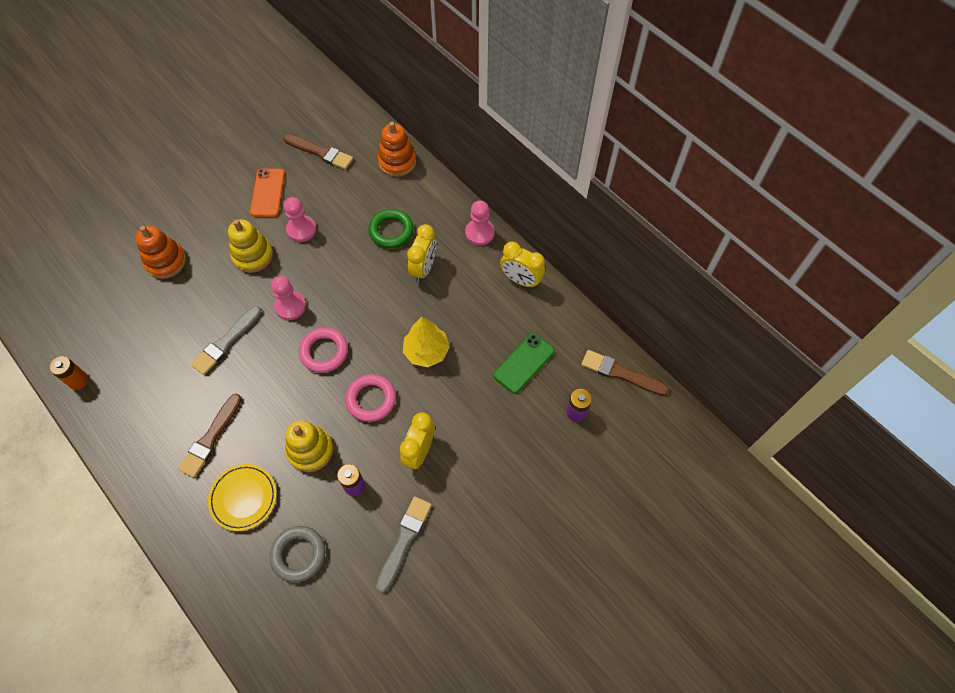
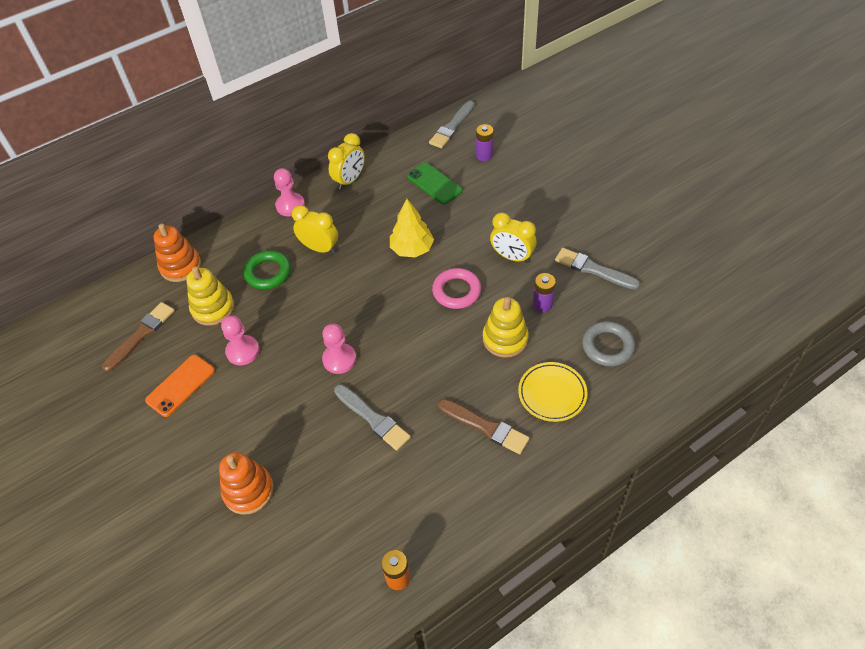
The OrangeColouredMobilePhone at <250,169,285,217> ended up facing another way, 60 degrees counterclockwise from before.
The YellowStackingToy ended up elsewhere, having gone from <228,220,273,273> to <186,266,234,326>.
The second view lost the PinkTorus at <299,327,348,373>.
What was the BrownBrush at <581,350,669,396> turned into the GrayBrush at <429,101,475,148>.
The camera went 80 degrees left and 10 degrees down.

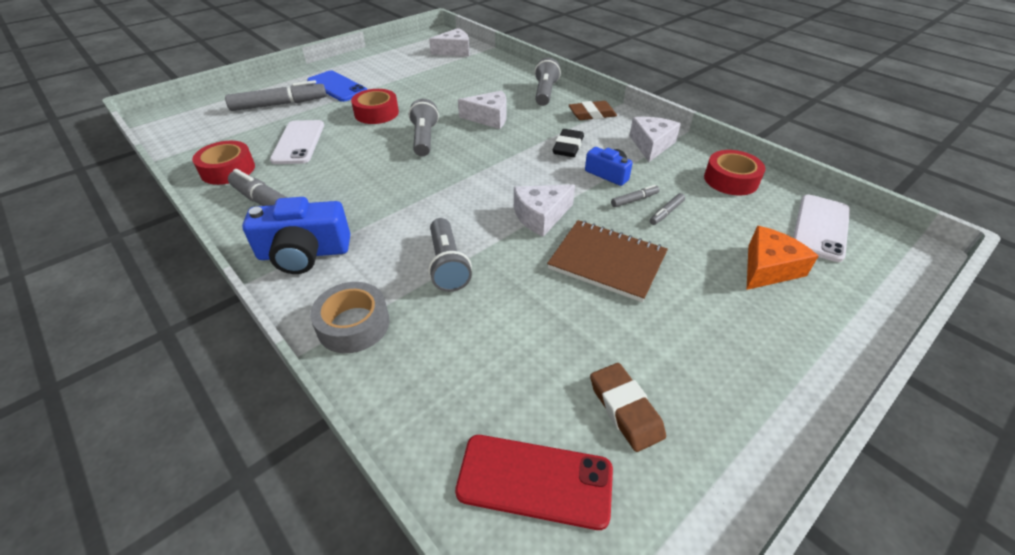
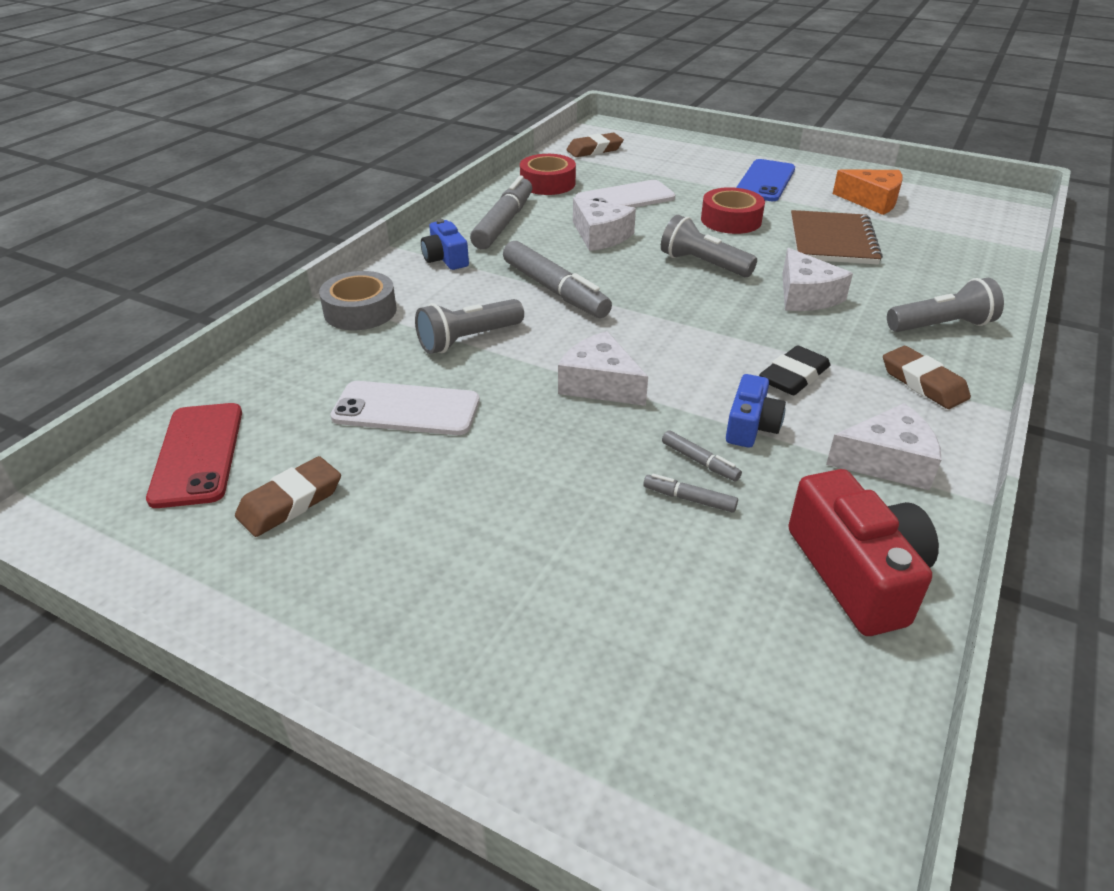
The WhitePieceOfCheese ended up elsewhere, having gone from <429,28,470,56> to <573,197,636,251>.
The GrayFeltPen ended up elsewhere, having gone from <225,80,326,111> to <503,241,612,318>.
The GrayPocketTorch at <408,99,439,156> ended up facing another way, 120 degrees counterclockwise from before.
The BlackPencilEraser at <552,129,584,157> ended up facing another way, 45 degrees counterclockwise from before.
Where the RedStickyTape stood at <704,150,765,195>, the RedPhotoCamera came to stand at <788,469,939,636>.
The WhiteMobilePhone ended up elsewhere, having gone from <793,195,850,262> to <330,381,480,435>.
The size of the BluePhotoCamera at <242,197,350,274> changed by a factor of 0.59.
The BrownNotebook ended up elsewhere, having gone from <547,220,668,302> to <791,210,883,265>.
The OrangeColouredPieceOfCheese ended up elsewhere, having gone from <747,226,818,290> to <833,170,903,215>.
The second view gained the BrownPencilEraser at <566,133,624,157>.
The camera went 70 degrees right and 5 degrees down.

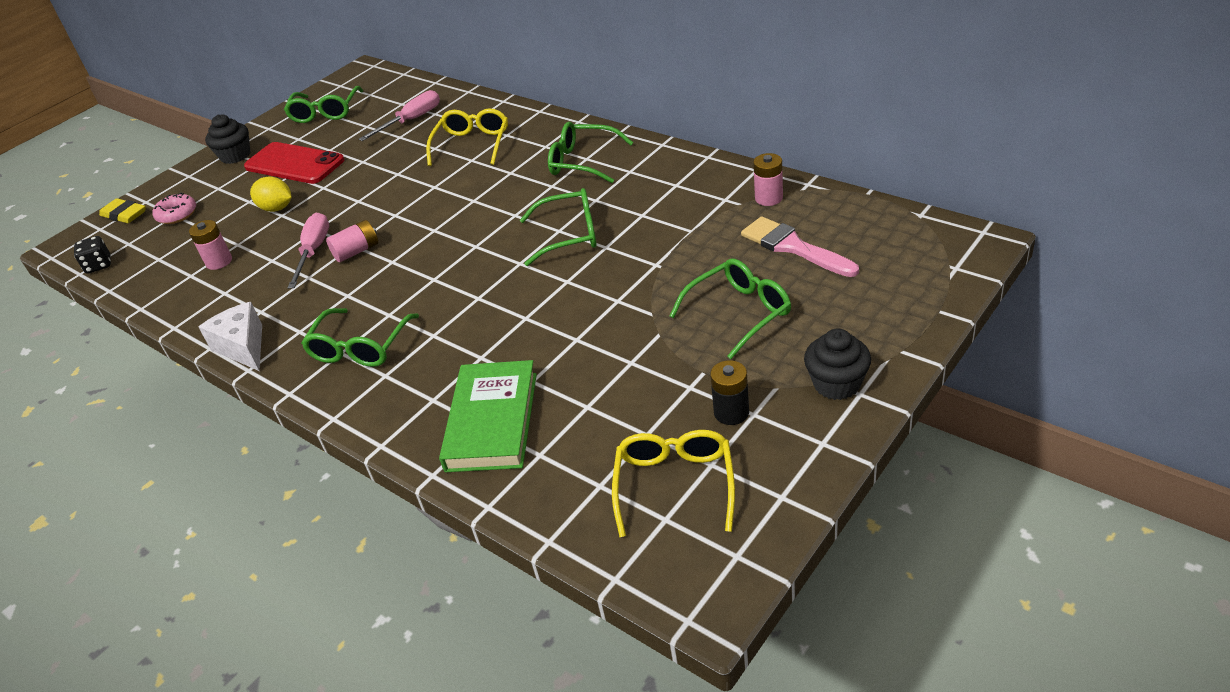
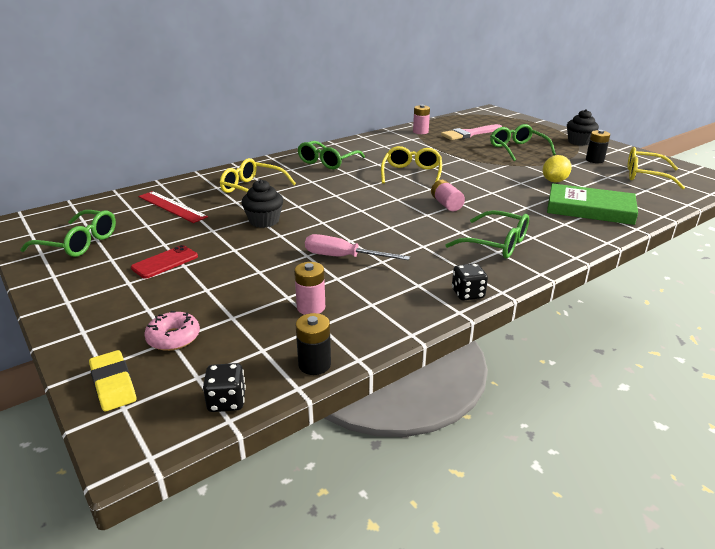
Where the PinkScrewdriver stood at <359,90,440,141>, the RedRuler came to stand at <138,191,208,223>.
The BlackCupcake ended up elsewhere, having gone from <205,114,250,164> to <242,179,283,228>.
The size of the RedMobilePhone at <244,142,345,184> changed by a factor of 0.58.
The YellowLemon ended up elsewhere, having gone from <250,176,292,212> to <543,155,572,182>.
What was the GreenGlasses at <520,188,597,266> turned into the YellowGlasses at <381,146,442,184>.
The YellowPencilEraser at <99,198,146,223> ended up facing another way, 75 degrees counterclockwise from before.
The PinkAaBattery ended up elsewhere, having gone from <326,220,378,262> to <431,180,465,211>.
Where the WhitePieceOfCheese stood at <199,302,262,371>, the BlackDice came to stand at <452,263,488,301>.
The second view gained the BlackAaBattery at <296,313,331,375>.
The camera went 80 degrees left and 10 degrees down.

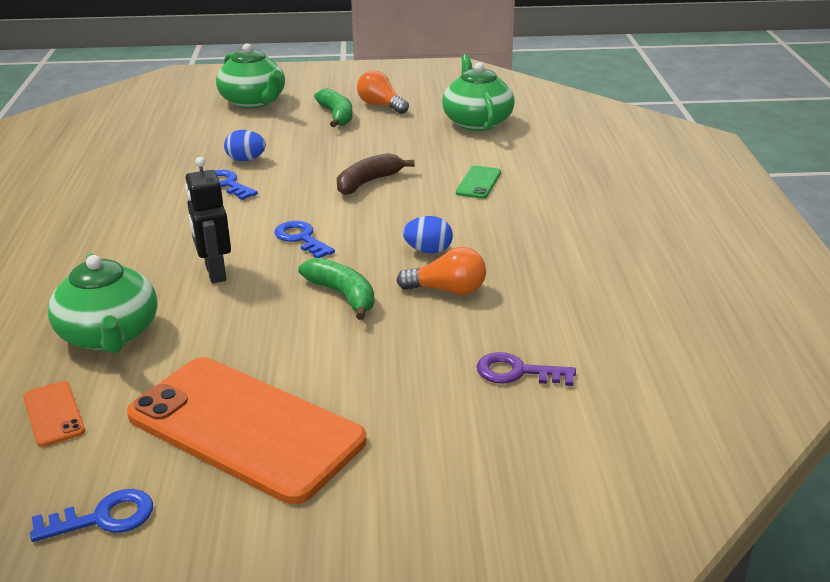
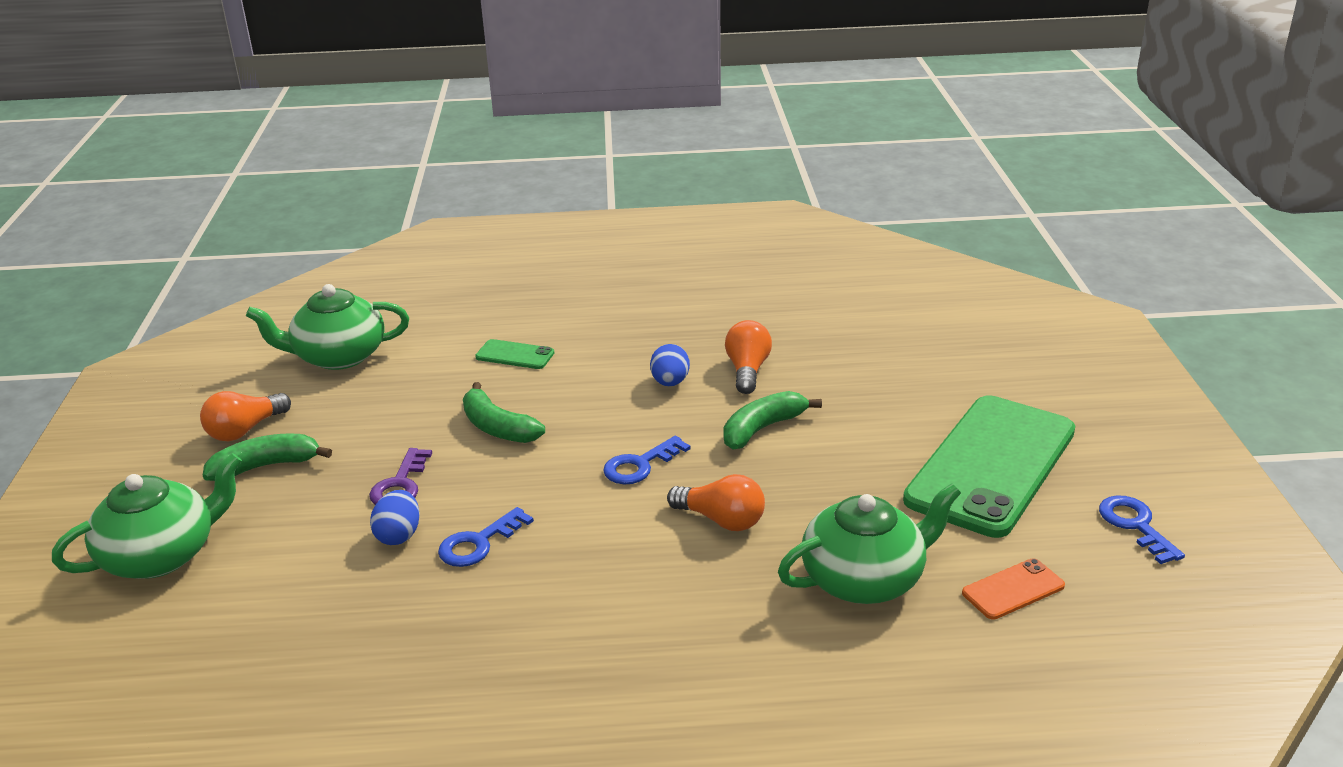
What was the BrownBananaFruit at <337,153,415,195> turned into the GreenBananaFruit at <463,382,545,443>.
Where the BlackToyRobot stood at <185,157,231,283>, the OrangeColouredBulb came to stand at <667,474,765,531>.
The RoyalPurpleKey ended up elsewhere, having gone from <477,352,576,386> to <369,448,432,505>.
What was the OrangeColouredMobilePhone at <127,357,366,504> turned into the GreenMobilePhone at <903,395,1075,538>.
The camera went 90 degrees left and 0 degrees up.

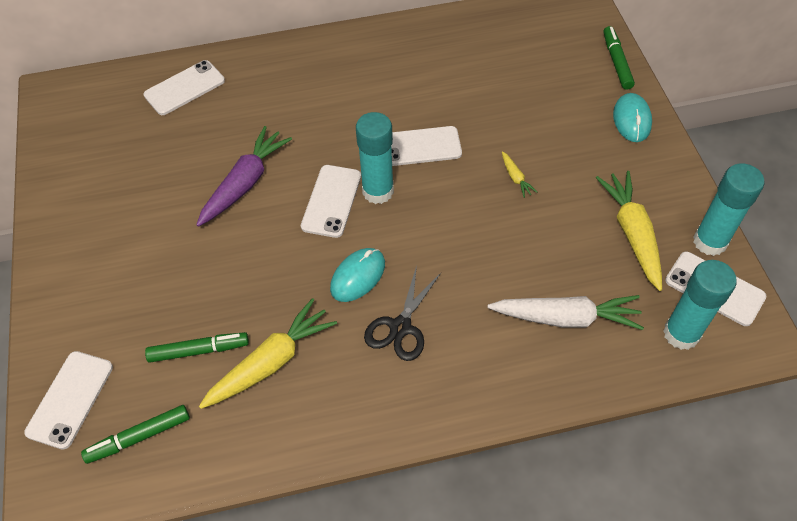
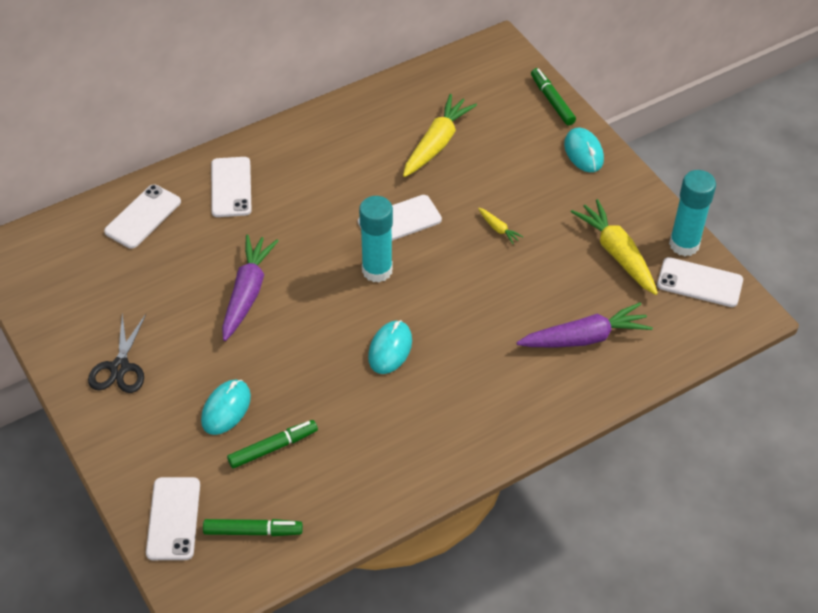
The WhiteMobilePhone ended up elsewhere, having gone from <301,165,361,238> to <211,157,252,217>.
The second view lost the TurquoiseGlueStick at <663,260,737,350>.
The BlackShears ended up elsewhere, having gone from <364,265,441,361> to <88,313,146,393>.
What was the WhiteRootVegetable at <488,295,644,330> turned into the RoyalPurpleRootVegetable at <516,303,653,348>.
The YellowRootVegetable ended up elsewhere, having gone from <199,298,337,409> to <403,94,477,177>.
The GreenFeltPen at <81,405,190,464> ended up facing another way, 135 degrees counterclockwise from before.
The second view gained the TurquoiseComputerMouse at <201,380,251,435>.
The camera went 20 degrees left and 5 degrees down.

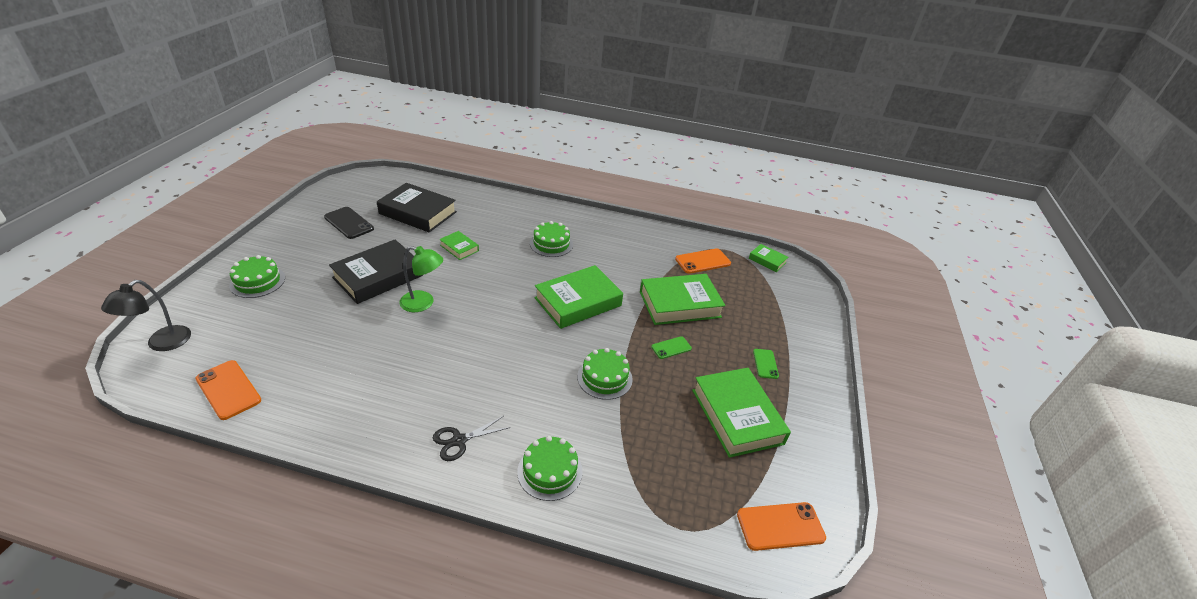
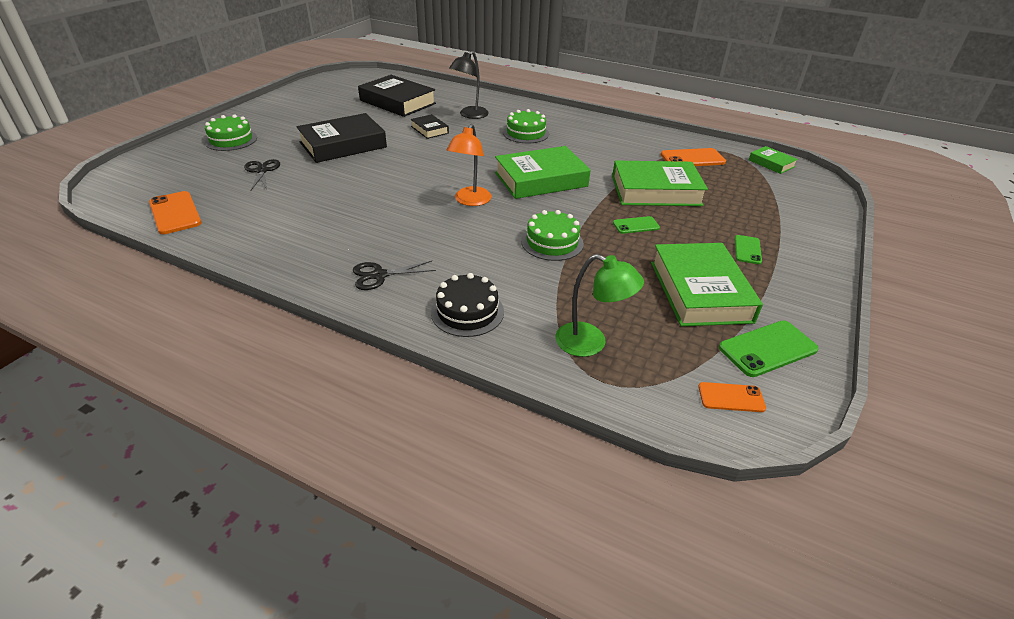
The second view lost the BlackMobilePhone at <324,207,374,239>.
What was the GreenHardback at <439,231,479,260> turned into the BlackHardback at <411,114,449,139>.
The GreenReadingLamp ended up elsewhere, having gone from <399,246,443,312> to <555,254,644,357>.
The BlackReadingLamp ended up elsewhere, having gone from <101,280,191,351> to <449,51,489,119>.
What was the GreenLayerCake at <517,436,583,501> turned into the BlackLayerCake at <431,273,504,337>.
The size of the OrangeColouredMobilePhone at <737,502,826,551> changed by a factor of 0.61.
The second view gained the OrangeColouredReadingLamp at <447,124,492,206>.
The second view gained the BlackShears at <244,159,280,191>.
The second view gained the GreenMobilePhone at <719,321,819,377>.
The camera went 15 degrees right and 0 degrees up.

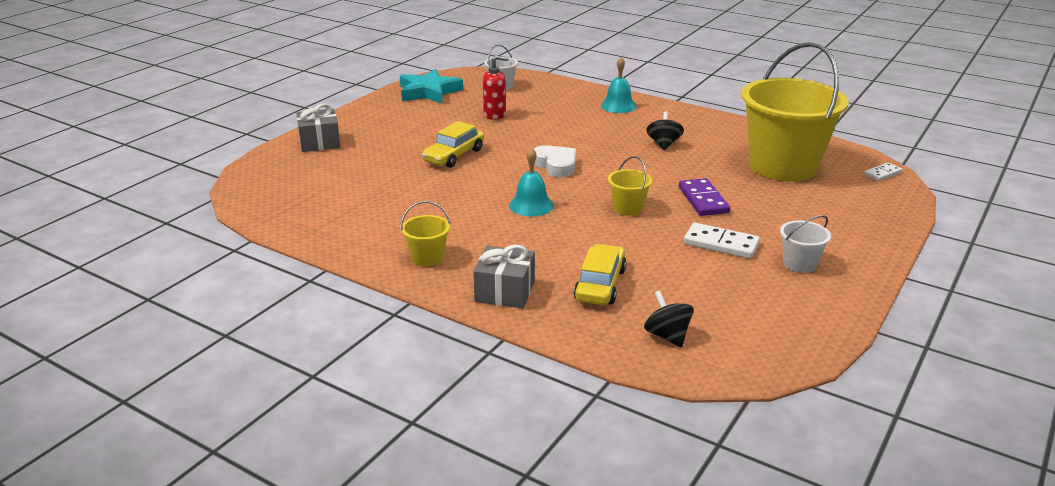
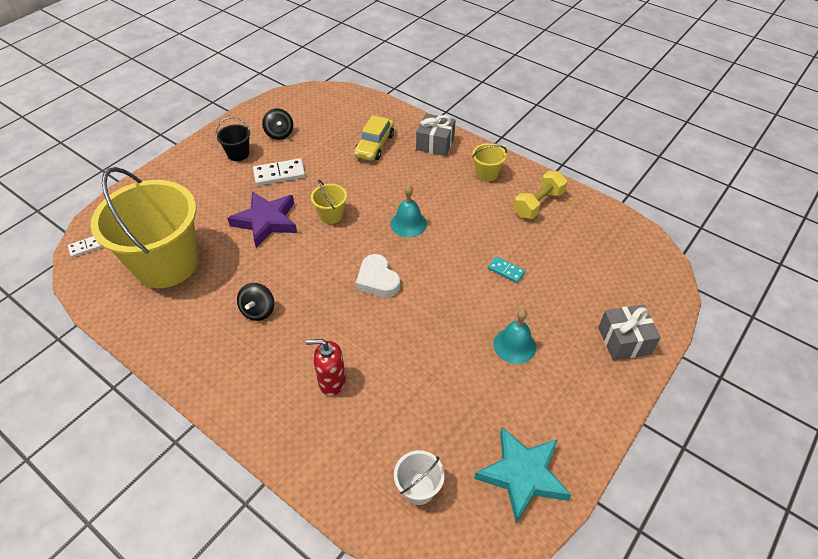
The RedSoapDispenser ended up elsewhere, having gone from <483,56,509,120> to <306,339,346,396>.
The TurquoiseSchoolBell ended up elsewhere, having gone from <601,57,637,113> to <493,309,536,364>.
The second view lost the YellowToyCar at <422,121,484,168>.
Where the RoyalPurpleDomino stood at <679,178,730,216>, the RoyalPurpleStar came to stand at <227,191,297,248>.
What was the WhiteBucket at <780,215,831,273> turned into the BlackBucket at <216,117,250,161>.
The WhiteDomino at <684,223,760,259> ended up facing another way, 45 degrees counterclockwise from before.
The BlackSpinningTop ended up elsewhere, having gone from <644,290,694,348> to <262,108,293,140>.
The second view gained the YellowDumbbell at <514,171,567,219>.
The second view gained the TurquoiseDomino at <488,256,525,283>.
The camera went 175 degrees left and 20 degrees up.

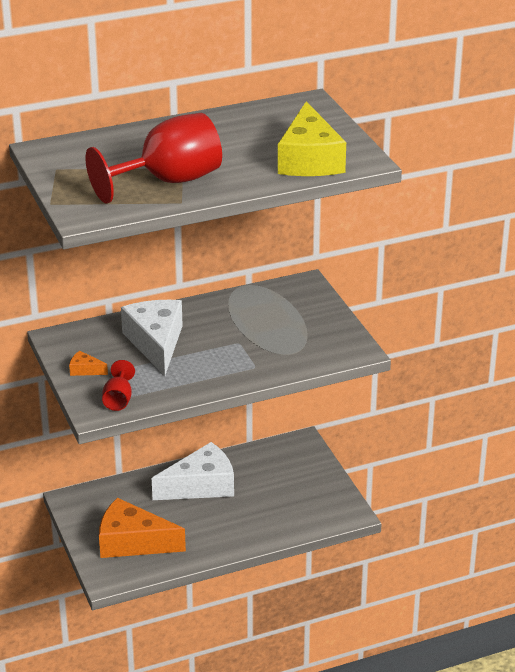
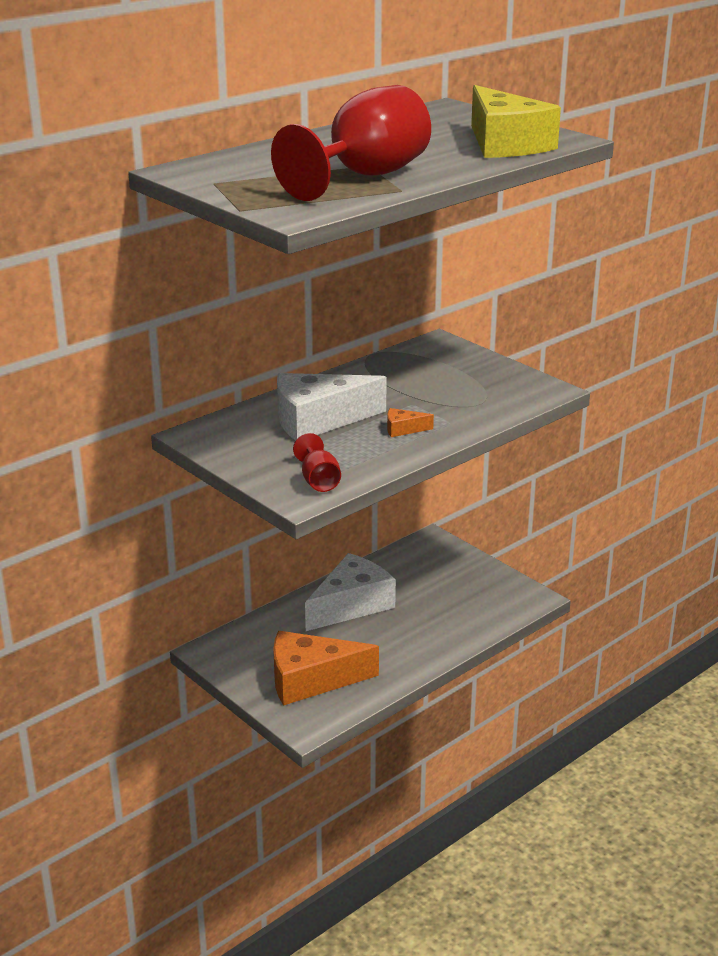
The WhitePieceOfCheese at <121,300,183,376> ended up facing another way, 75 degrees counterclockwise from before.
The OrangeColouredPieceOfCheese ended up elsewhere, having gone from <69,351,108,376> to <387,408,434,437>.
The camera went 20 degrees left and 5 degrees down.

